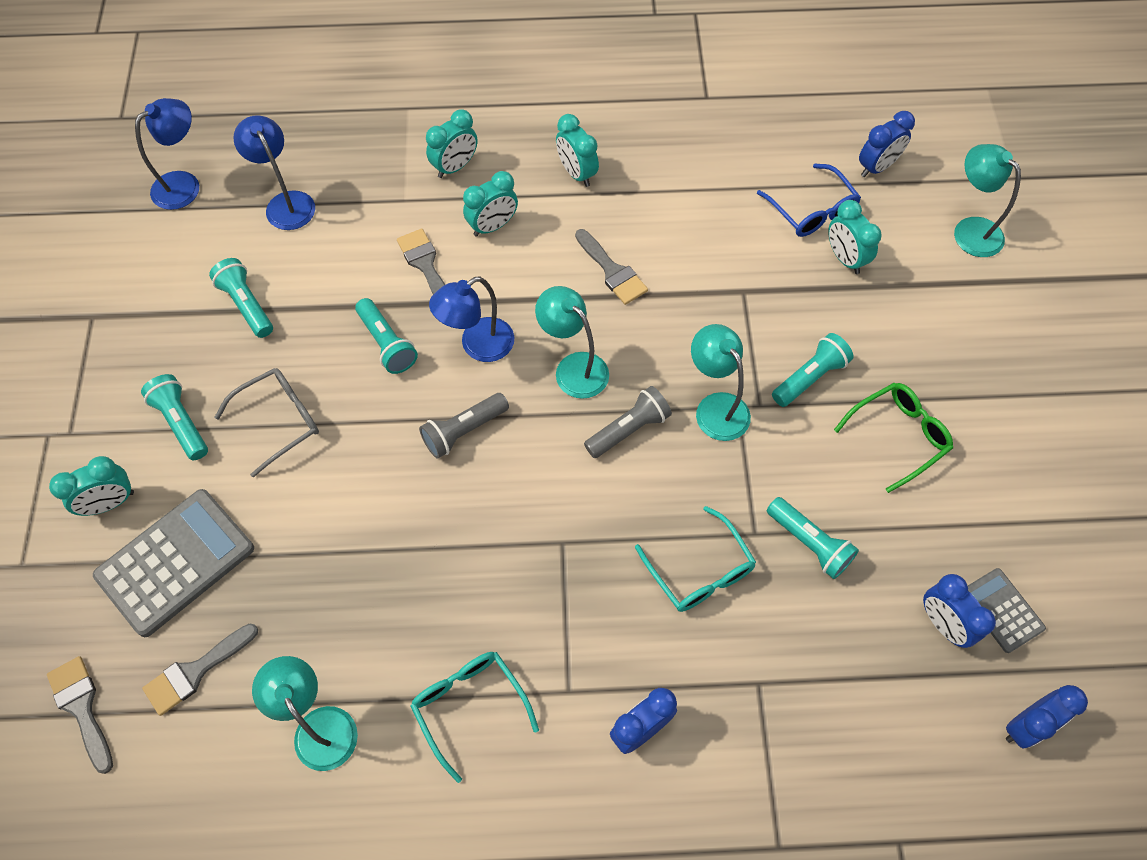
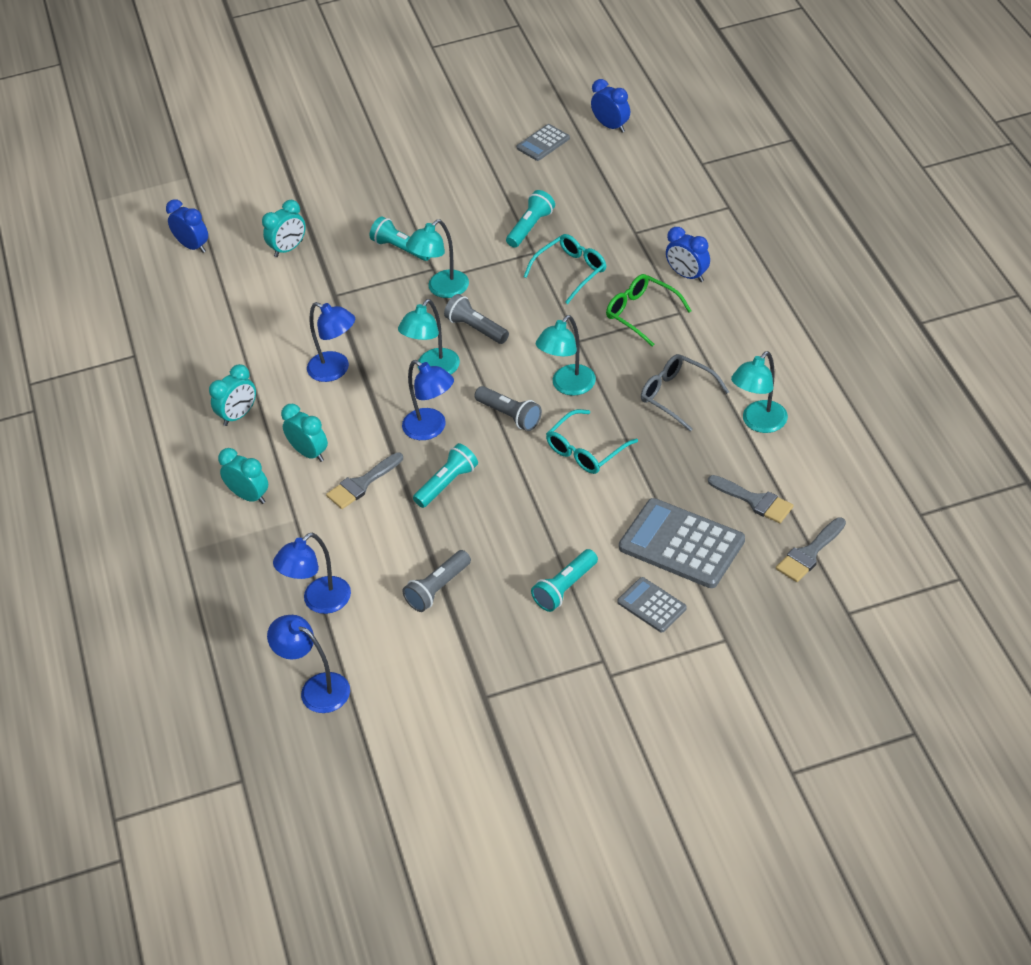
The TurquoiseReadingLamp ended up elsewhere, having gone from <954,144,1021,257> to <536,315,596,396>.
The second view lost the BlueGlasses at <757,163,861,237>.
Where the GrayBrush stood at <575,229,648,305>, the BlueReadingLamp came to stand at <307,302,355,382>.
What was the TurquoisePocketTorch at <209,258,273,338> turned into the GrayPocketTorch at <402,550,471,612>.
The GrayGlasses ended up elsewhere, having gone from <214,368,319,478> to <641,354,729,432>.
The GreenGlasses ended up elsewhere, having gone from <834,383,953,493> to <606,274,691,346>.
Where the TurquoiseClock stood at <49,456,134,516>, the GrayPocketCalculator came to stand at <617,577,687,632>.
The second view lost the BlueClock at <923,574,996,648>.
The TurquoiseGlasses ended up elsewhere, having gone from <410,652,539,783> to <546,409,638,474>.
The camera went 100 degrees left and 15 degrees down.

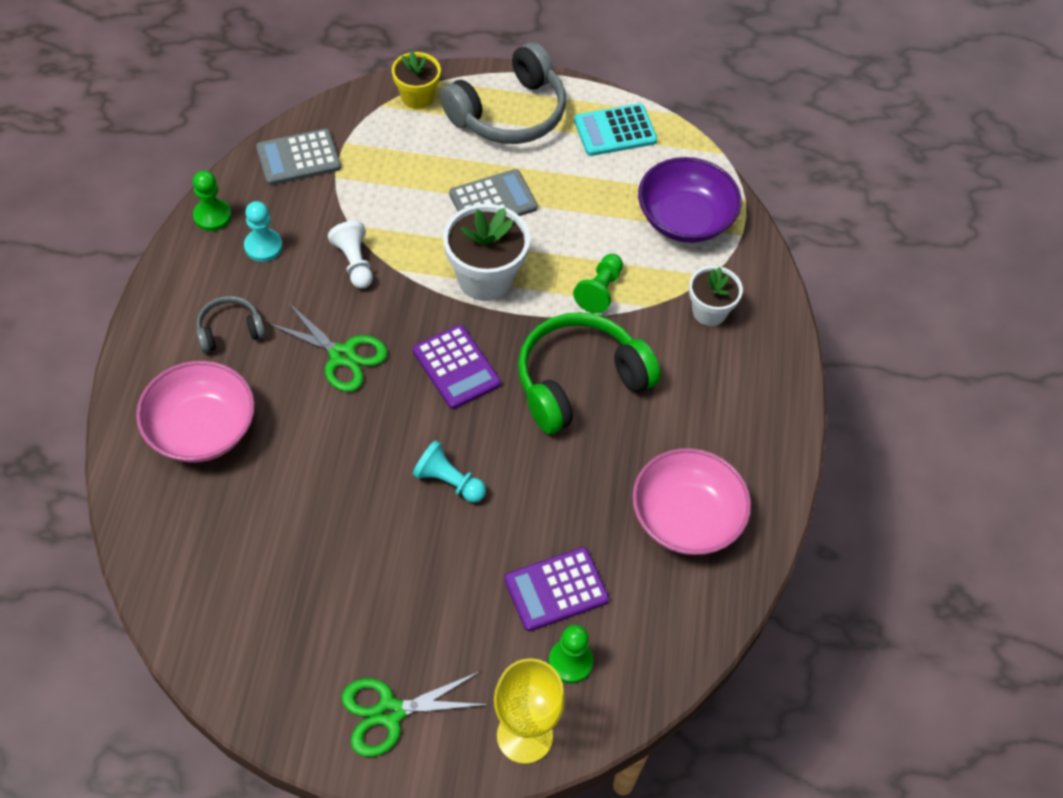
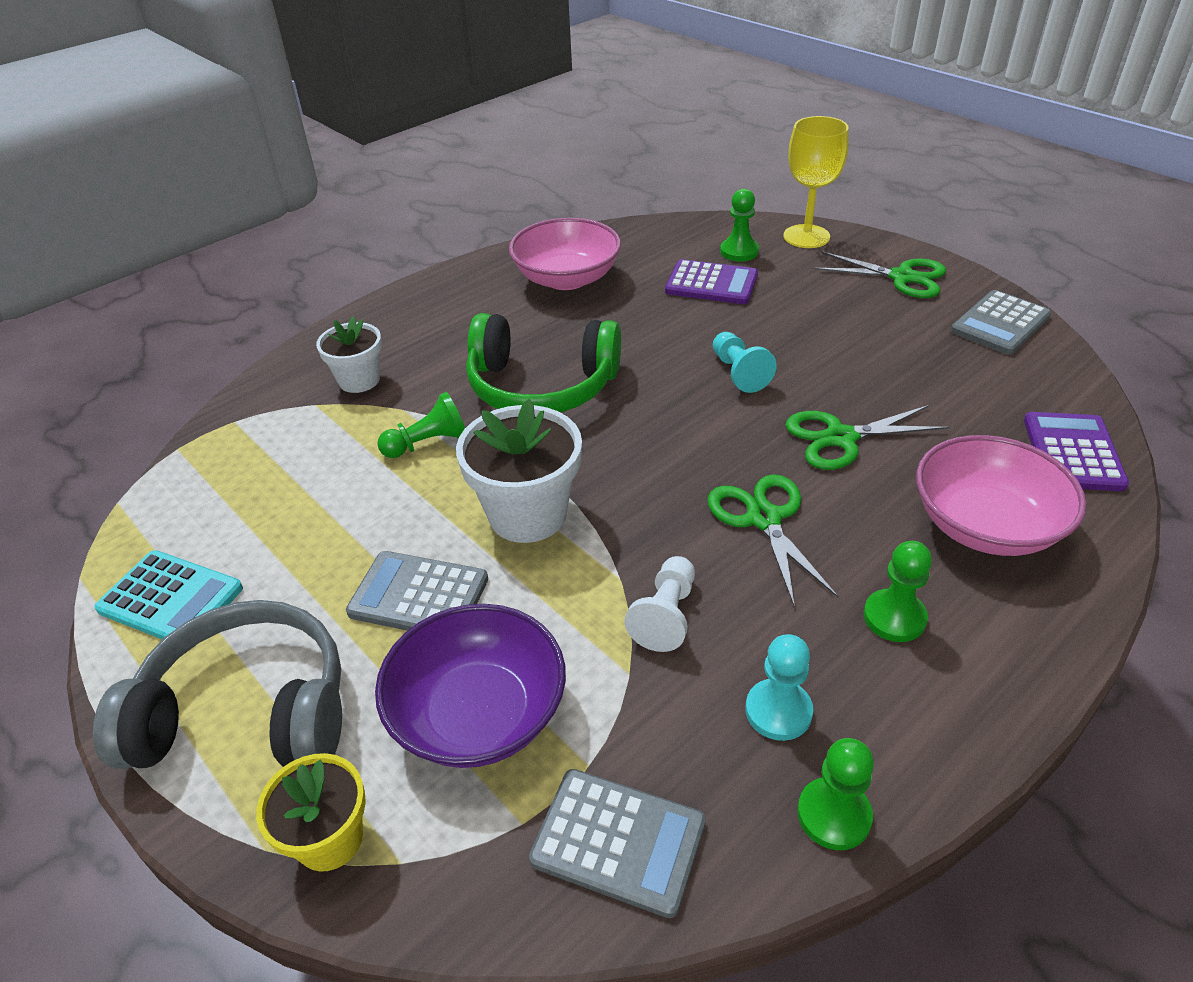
The RoyalPurpleBowl ended up elsewhere, having gone from <638,157,742,243> to <375,604,566,768>.
Where the GrayHeadset stood at <196,296,266,353>, the GreenGamePawn came to stand at <864,541,932,642>.
The RoyalPurplePocketCalculator ended up elsewhere, having gone from <413,325,501,409> to <1024,412,1129,491>.
The second view gained the GrayPocketCalculator at <951,290,1051,355>.
The second view gained the GreenShears at <785,405,950,470>.
The camera went 135 degrees left and 15 degrees down.

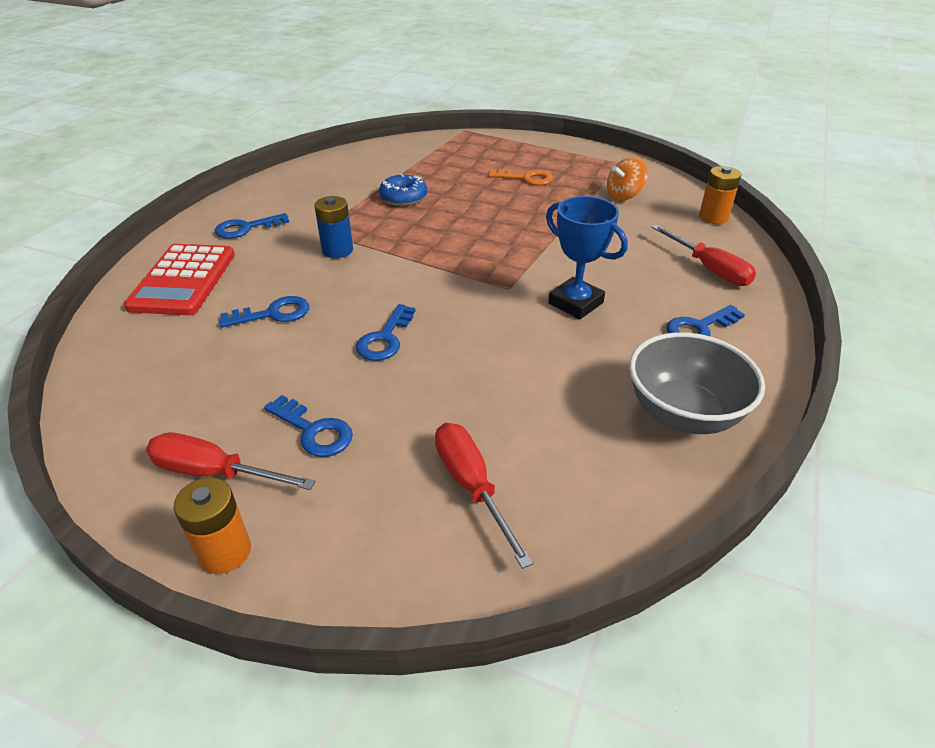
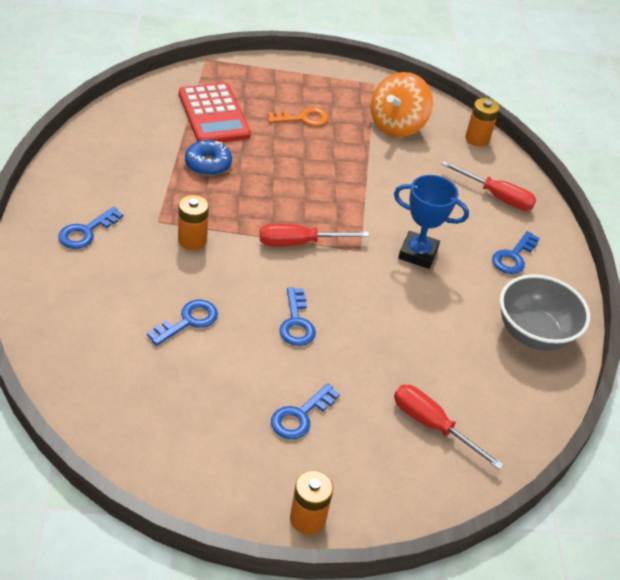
The size of the OrangeColouredSpinningTop at <607,157,648,200> changed by a factor of 1.58.
What was the BlueAaBattery at <314,196,353,258> turned into the OrangeColouredAaBattery at <178,195,209,250>.
The RedPocketCalculator ended up elsewhere, having gone from <124,244,235,315> to <179,83,251,142>.
The BlueKey at <264,395,353,457> ended up facing another way, 120 degrees clockwise from before.
The RedScrewdriver ended up elsewhere, having gone from <146,433,315,490> to <260,224,369,247>.
The camera went 30 degrees left and 5 degrees up.

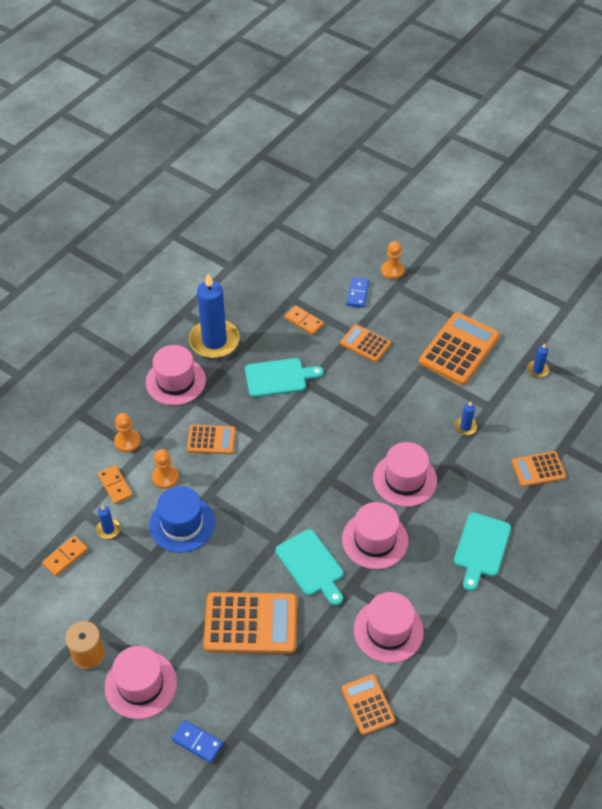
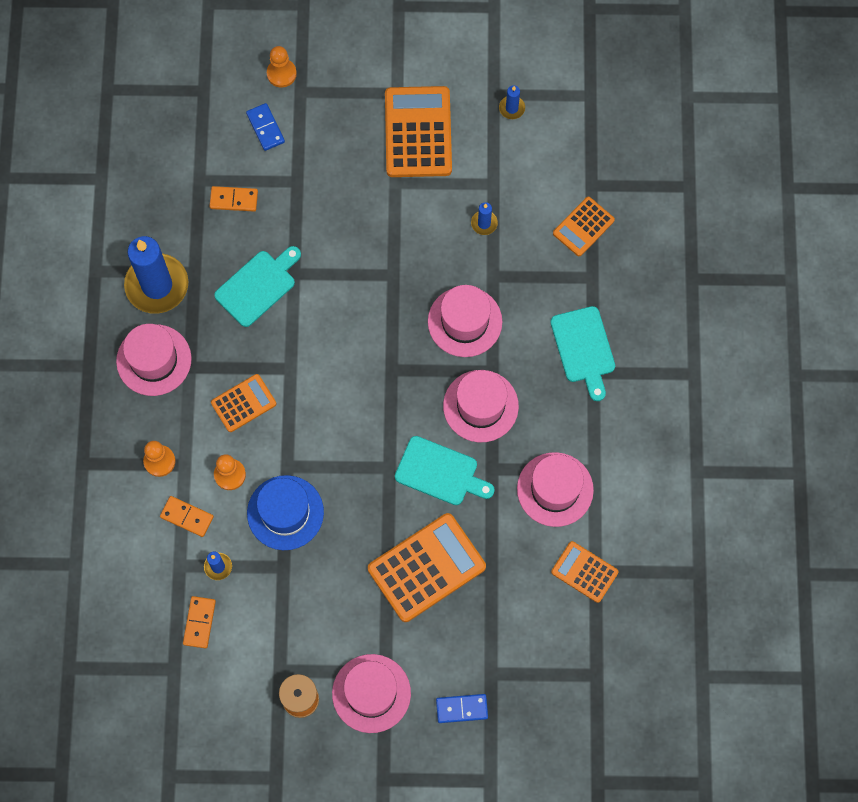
The second view lost the OrangeColouredPocketCalculator at <340,324,391,362>.
The camera went 35 degrees left and 20 degrees up.

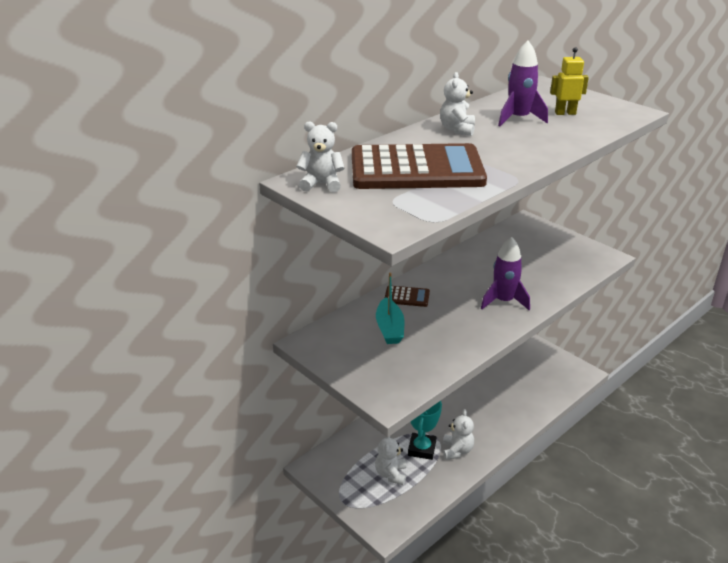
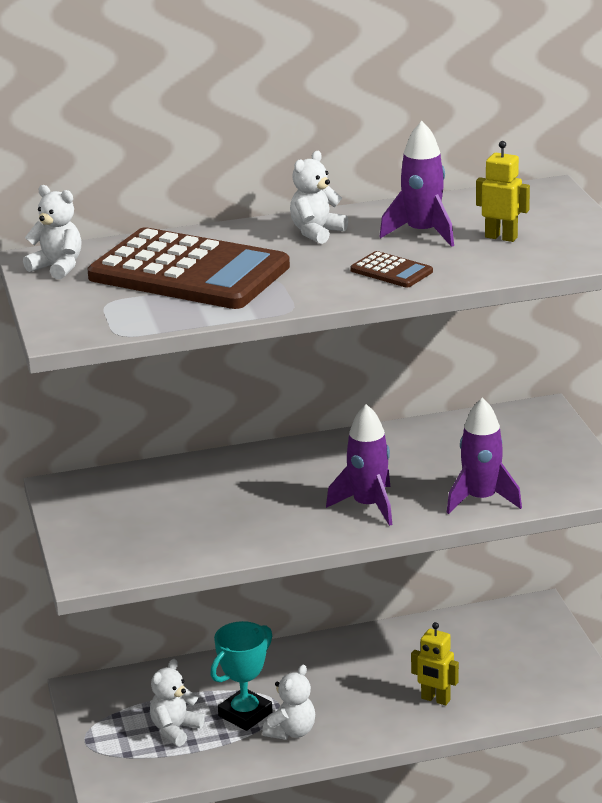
The second view lost the TurquoiseBoat at <376,272,404,344>.
The BrownPocketCalculator ended up elsewhere, having gone from <385,286,430,307> to <350,251,433,288>.
The second view gained the RoyalPurpleSpaceship at <447,398,522,514>.
The second view gained the YellowToyRobot at <411,622,459,706>.
The camera went 30 degrees right and 5 degrees down.

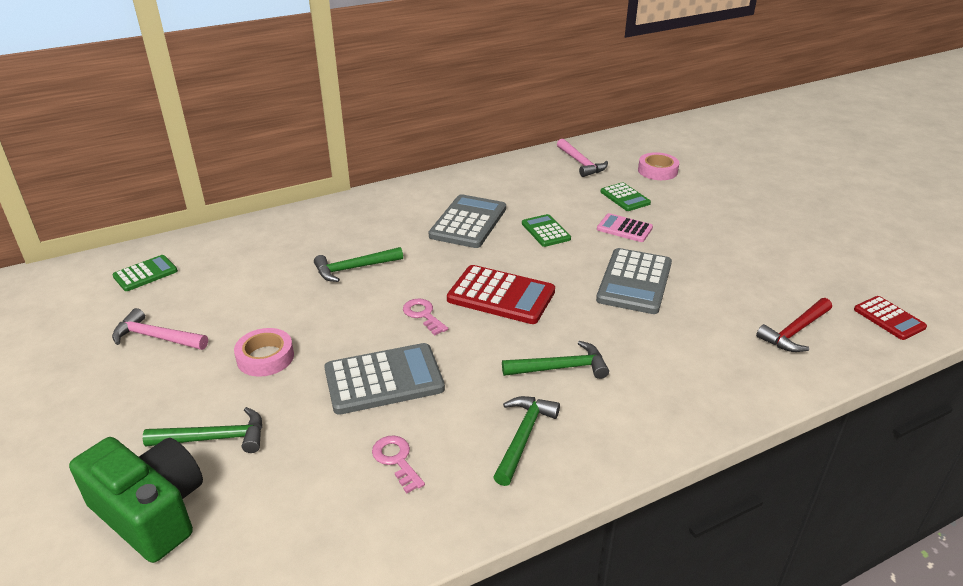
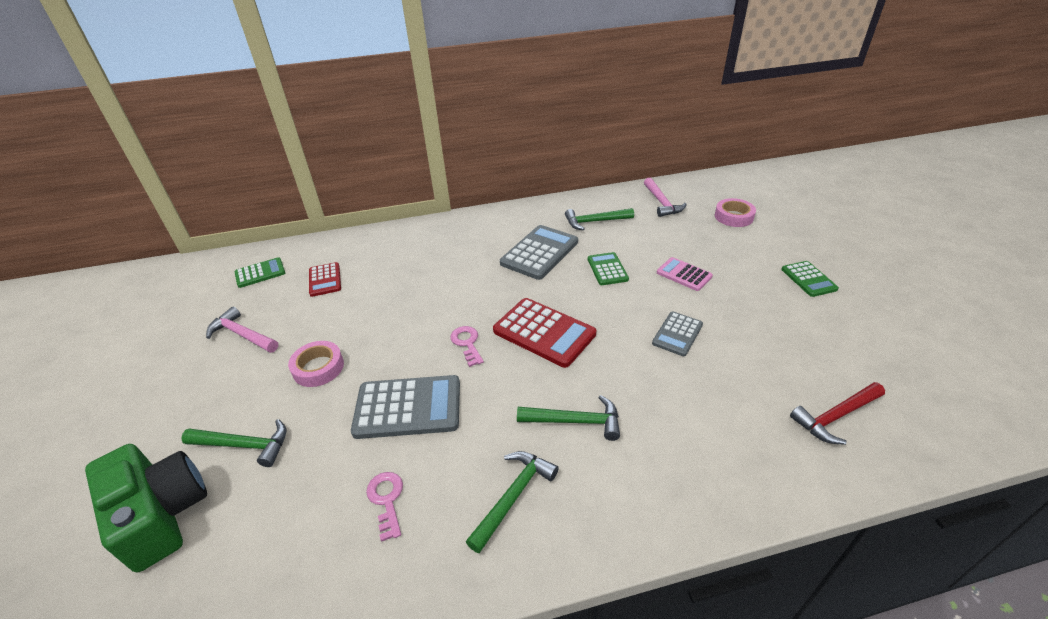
The GreenPocketCalculator ended up elsewhere, having gone from <601,182,651,211> to <781,261,839,297>.
The GreenHammer ended up elsewhere, having gone from <314,247,403,282> to <565,208,634,230>.
The size of the GrayPocketCalculator at <596,248,672,314> changed by a factor of 0.58.
The RedPocketCalculator ended up elsewhere, having gone from <854,296,927,340> to <309,262,341,297>.
The camera went 15 degrees right and 5 degrees up.

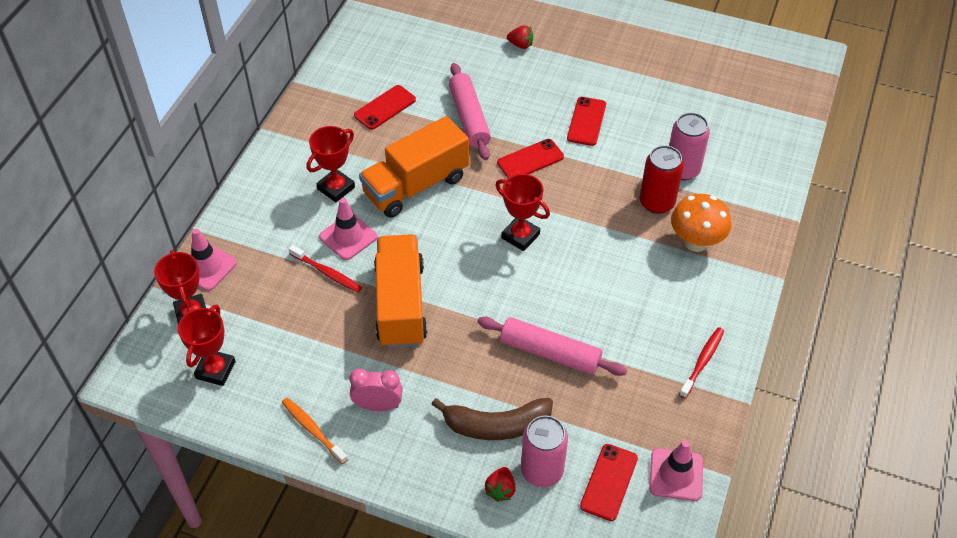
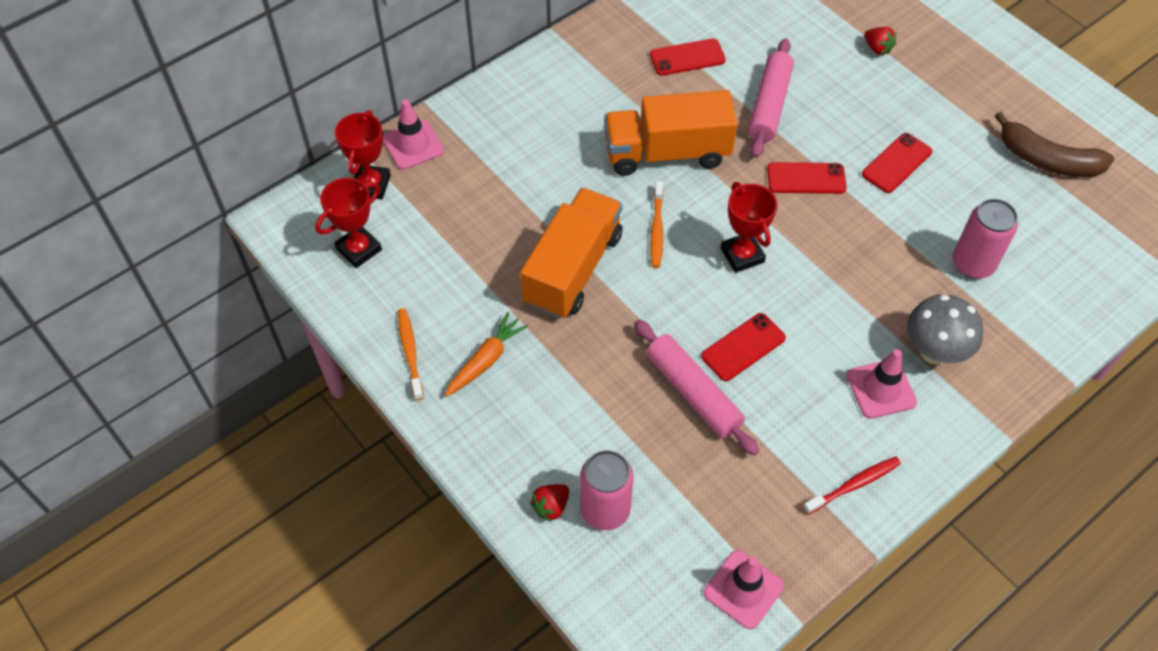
The second view lost the RedTrophy at <307,126,355,202>.
The second view lost the RedTin at <640,145,684,214>.
What was the OrangeColouredFungus at <671,194,731,252> turned into the GrayFungus at <907,294,983,364>.
The PinkSafetyCone ended up elsewhere, having gone from <319,198,377,260> to <847,349,917,419>.
The second view lost the RedDentalBrush at <289,245,362,293>.
Where the PinkClock stood at <349,369,403,411>, the OrangeColouredRootVegetable came to stand at <445,312,529,397>.
The BrownBananaFruit ended up elsewhere, having gone from <431,398,553,440> to <995,111,1114,177>.
The RedMobilePhone ended up elsewhere, having gone from <580,444,638,521> to <701,313,786,381>.
The second view gained the OrangeColouredDentalBrush at <650,181,663,268>.
The camera went 30 degrees right and 5 degrees up.

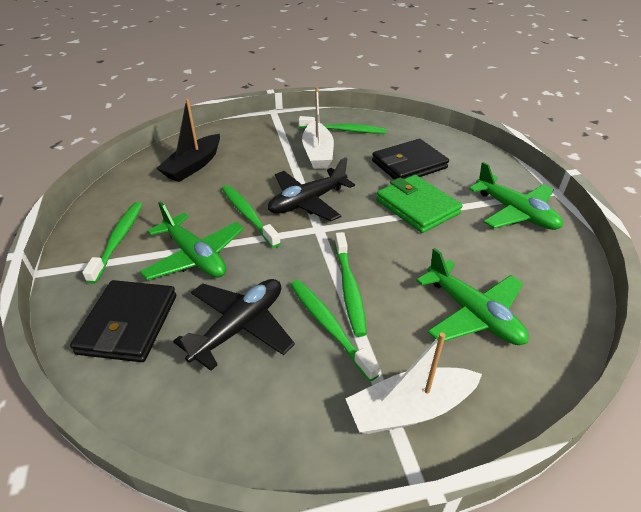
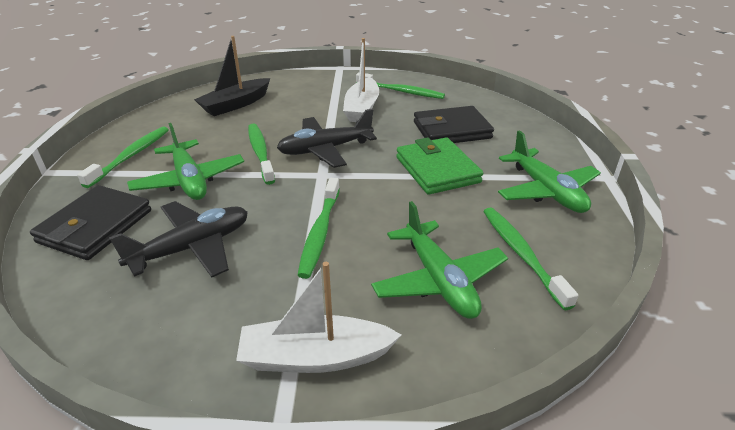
The GreenDentalBrush ended up elsewhere, having gone from <291,280,380,381> to <483,207,579,310>.
The camera went 15 degrees right and 5 degrees down.

